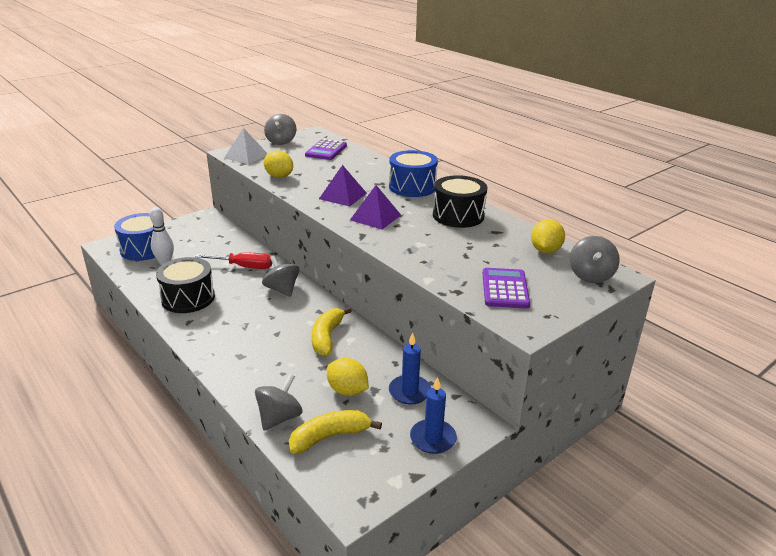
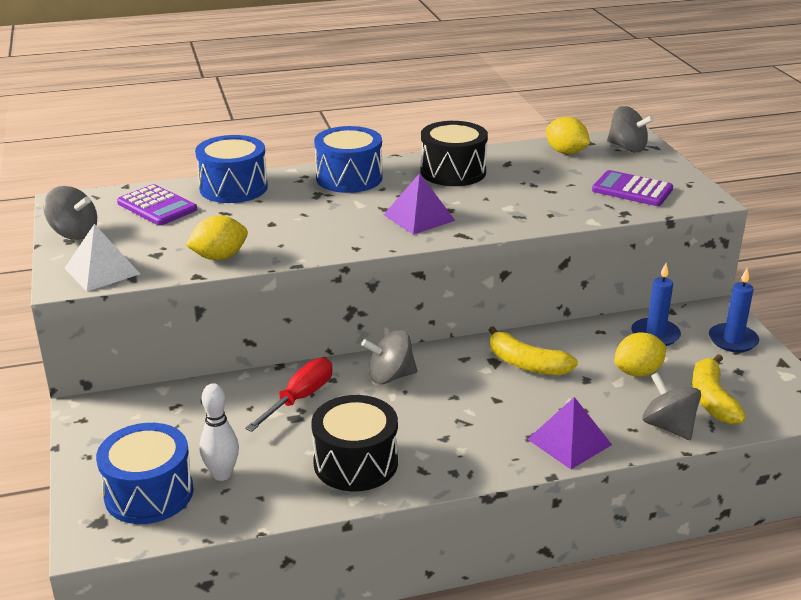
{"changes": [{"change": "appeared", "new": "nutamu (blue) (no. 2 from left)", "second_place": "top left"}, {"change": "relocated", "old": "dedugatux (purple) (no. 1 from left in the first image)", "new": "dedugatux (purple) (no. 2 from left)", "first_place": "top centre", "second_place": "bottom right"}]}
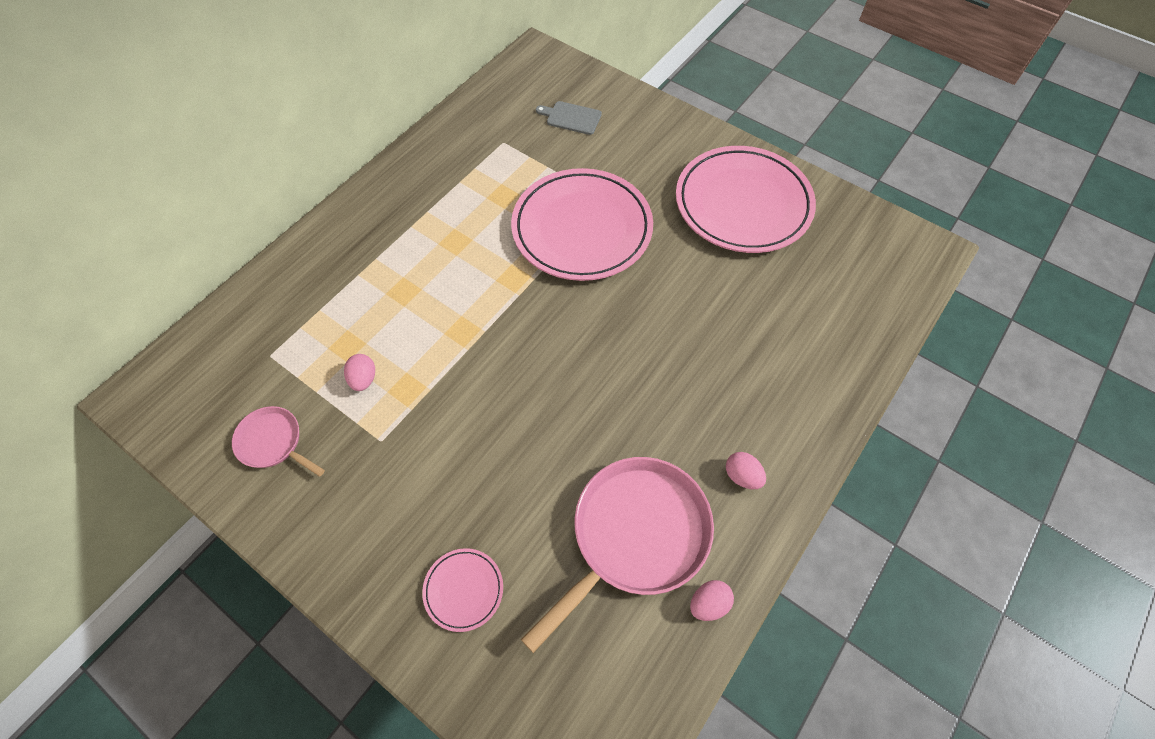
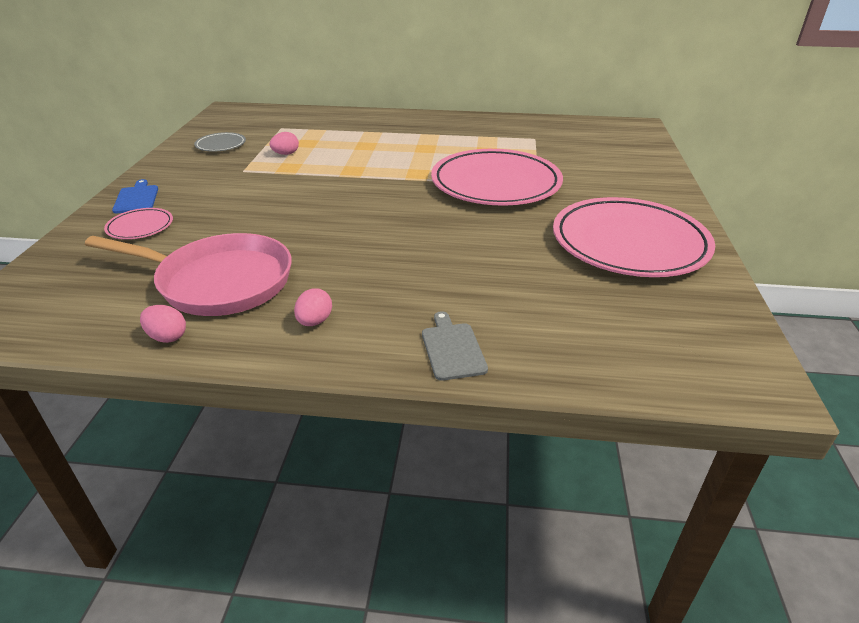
{"changes": [{"change": "appeared", "new": "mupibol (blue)", "second_place": "top left"}, {"change": "exchanged", "old": "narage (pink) (no. 1 from left)", "new": "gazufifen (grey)", "first_place": "middle left", "second_place": "top left"}, {"change": "relocated", "old": "mupibol (grey)", "first_place": "top centre", "second_place": "centre"}]}
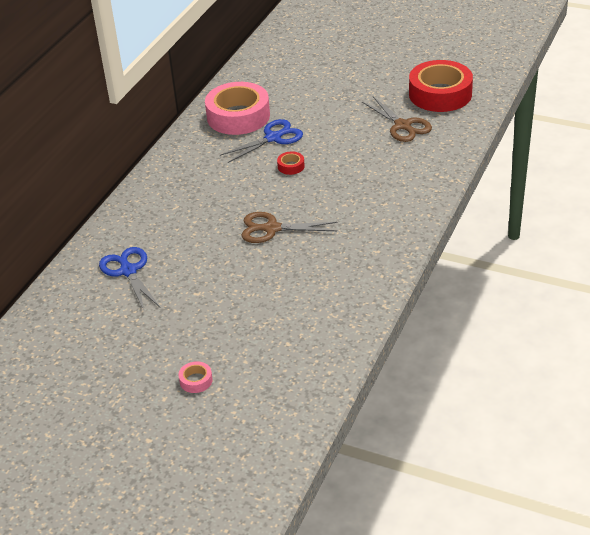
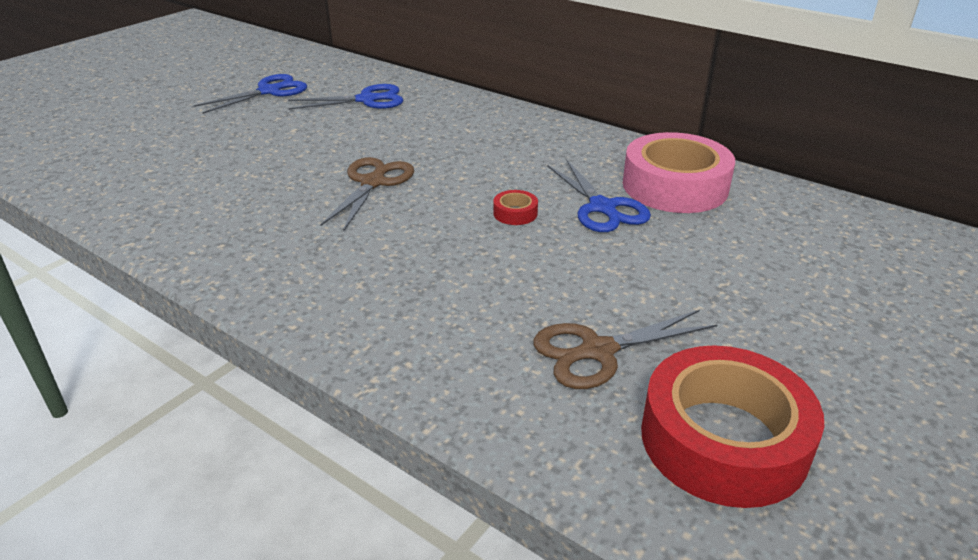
{"changes": [{"change": "appeared", "new": "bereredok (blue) (no. 1 from left)", "second_place": "top left"}, {"change": "missing", "old": "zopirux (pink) (no. 1 from left)", "first_place": "bottom left"}]}
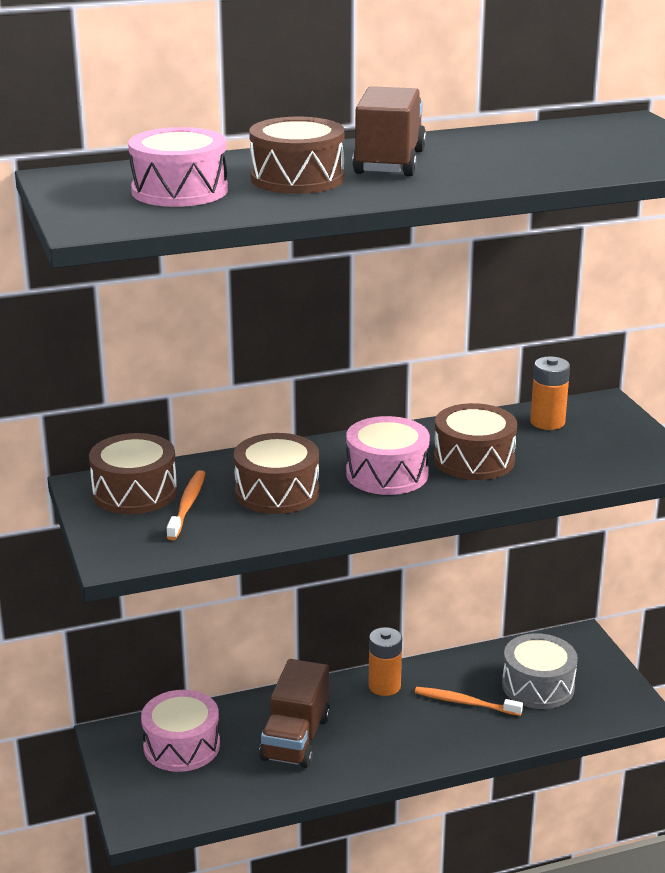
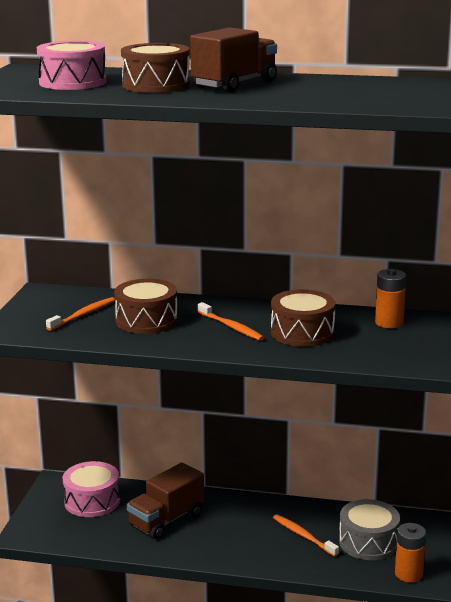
{"changes": [{"change": "exchanged", "old": "nutamu (pink) (no. 3 from left)", "new": "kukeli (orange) (no. 2 from left)", "first_place": "centre", "second_place": "centre"}, {"change": "relocated", "old": "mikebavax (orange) (no. 1 from left in the first image)", "new": "mikebavax (orange) (no. 2 from left)", "first_place": "bottom centre", "second_place": "bottom right"}, {"change": "missing", "old": "nutamu (brown) (no. 1 from left)", "first_place": "middle left"}]}
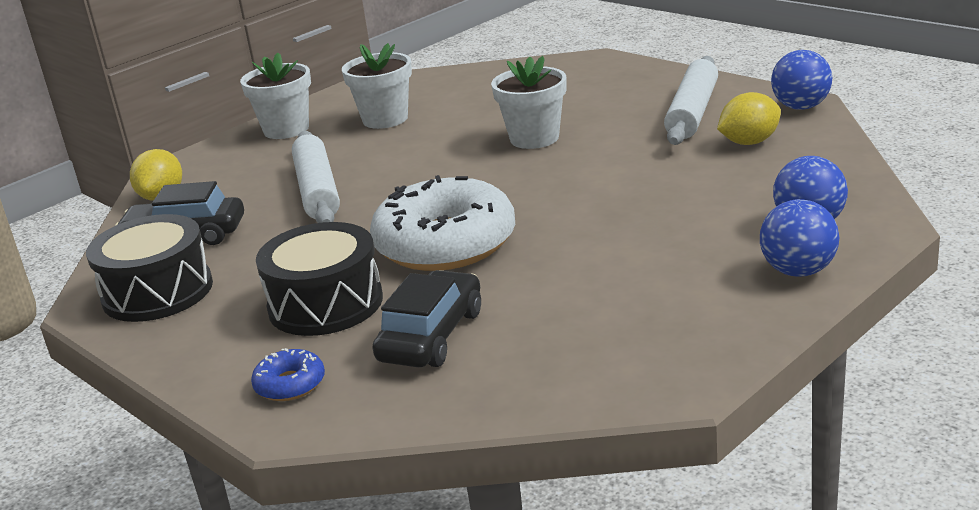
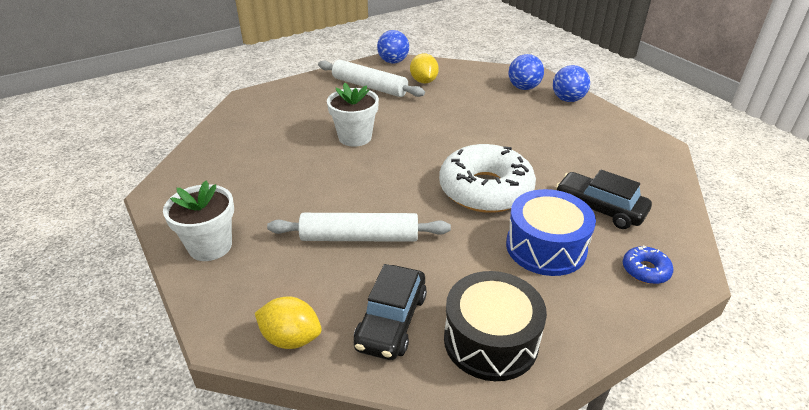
{"changes": [{"change": "colour", "old": "nutamu (black) (no. 2 from left)", "new": "nutamu (blue)", "first_place": "middle left", "second_place": "middle right"}, {"change": "missing", "old": "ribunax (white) (no. 2 from left)", "first_place": "top centre"}]}
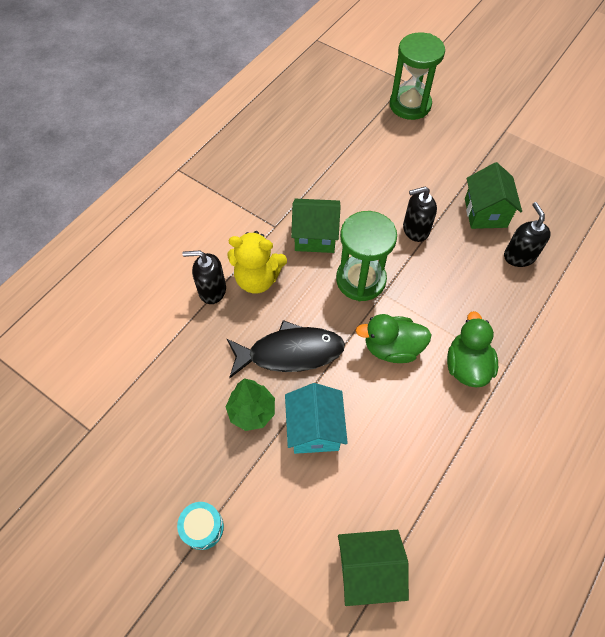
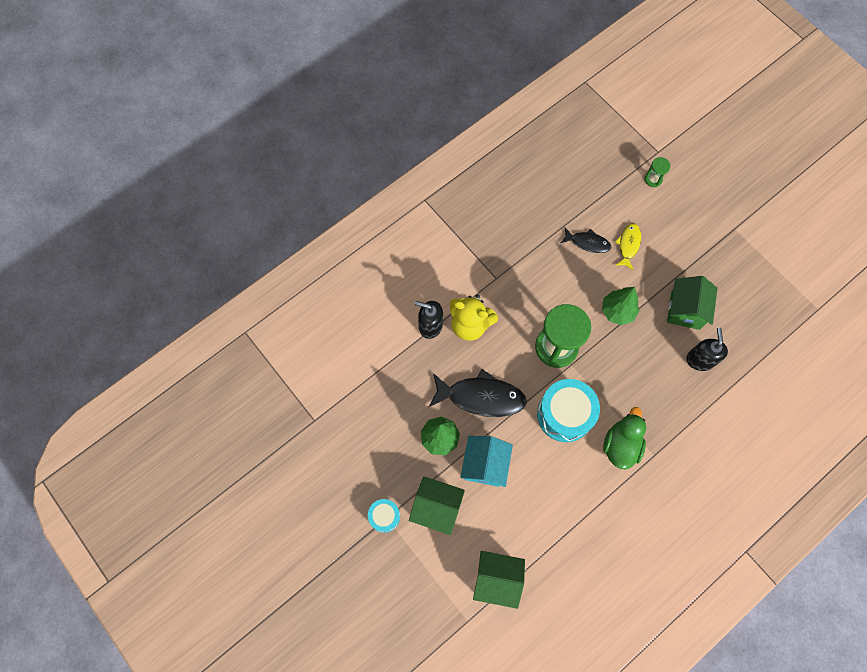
{"changes": [{"change": "relocated", "old": "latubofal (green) (no. 1 from left)", "first_place": "centre", "second_place": "bottom centre"}, {"change": "exchanged", "old": "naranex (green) (no. 1 from left)", "new": "nutamu (turquoise) (no. 2 from left)", "first_place": "centre", "second_place": "centre"}, {"change": "appeared", "new": "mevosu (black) (no. 2 from left)", "second_place": "middle right"}, {"change": "exchanged", "old": "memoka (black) (no. 2 from left)", "new": "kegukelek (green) (no. 2 from left)", "first_place": "middle right", "second_place": "middle right"}, {"change": "appeared", "new": "mevosu (yellow)", "second_place": "middle right"}, {"change": "size", "old": "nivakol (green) (no. 2 from left)", "first_place": "top right", "second_place": "top right", "factor": 0.44}]}
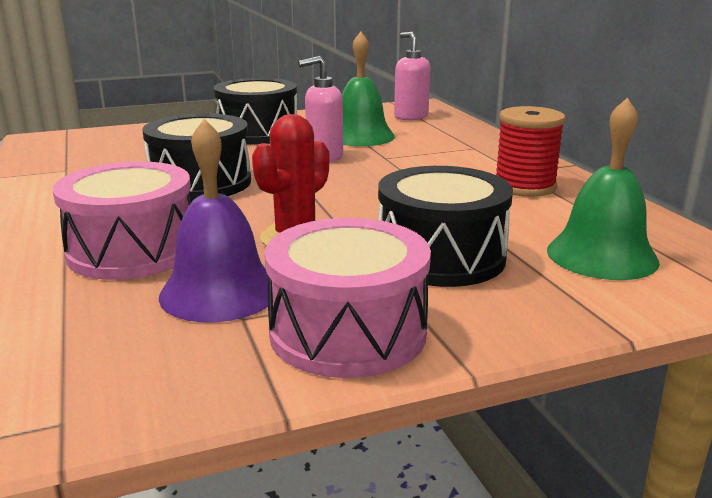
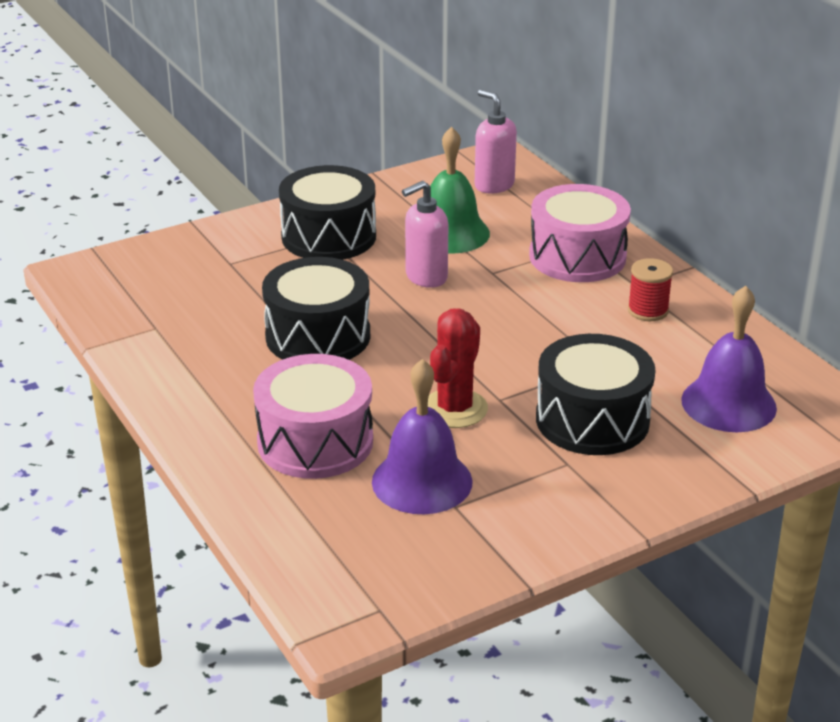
{"changes": [{"change": "relocated", "old": "nutamu (pink) (no. 2 from left)", "first_place": "centre", "second_place": "top right"}, {"change": "size", "old": "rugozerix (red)", "first_place": "top right", "second_place": "middle right", "factor": 0.66}, {"change": "colour", "old": "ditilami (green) (no. 2 from left)", "new": "ditilami (purple) (no. 2 from left)", "first_place": "middle right", "second_place": "middle right"}]}
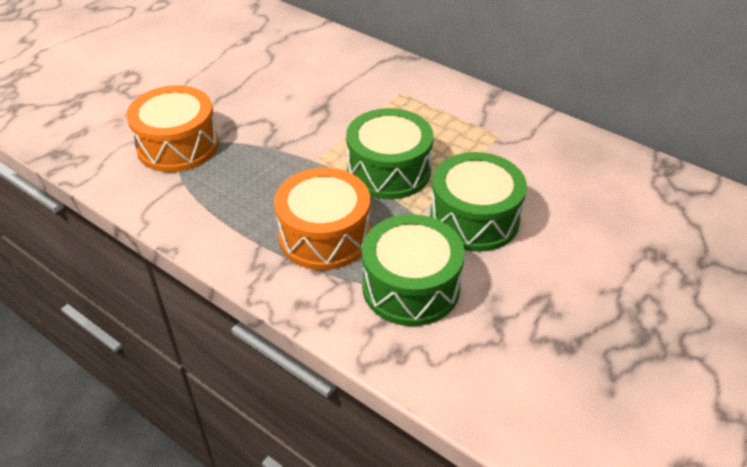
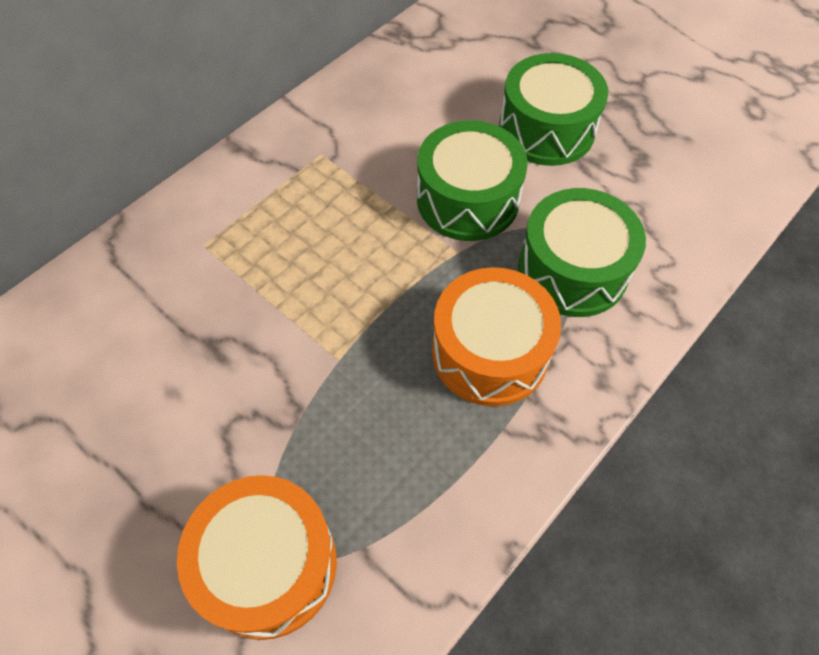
{"changes": [{"change": "relocated", "old": "nutamu (green) (no. 1 from left in the first image)", "new": "nutamu (green) (no. 2 from left)", "first_place": "top centre", "second_place": "top right"}]}
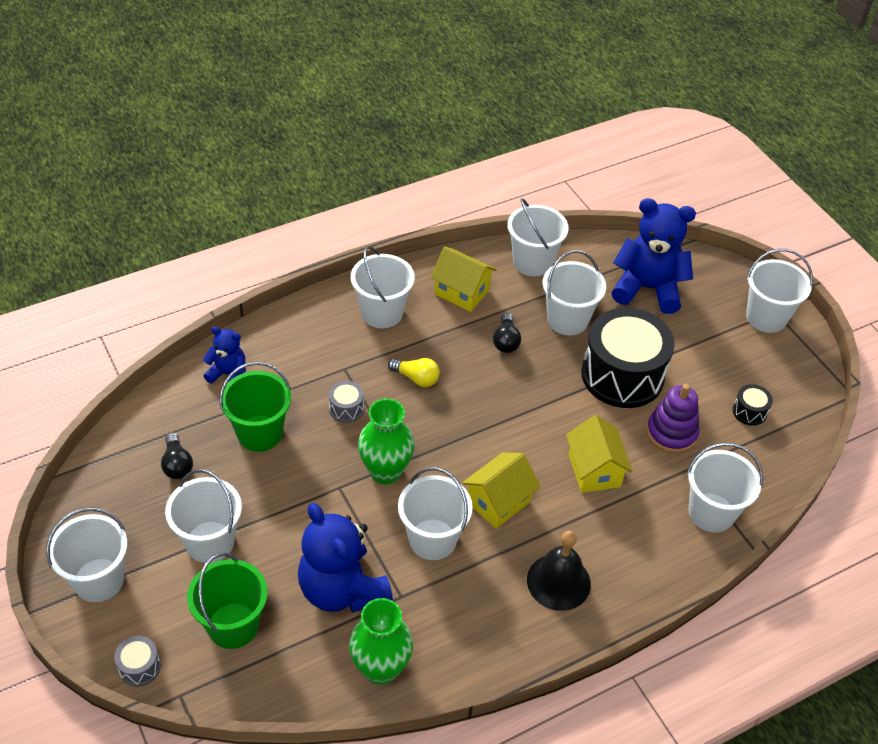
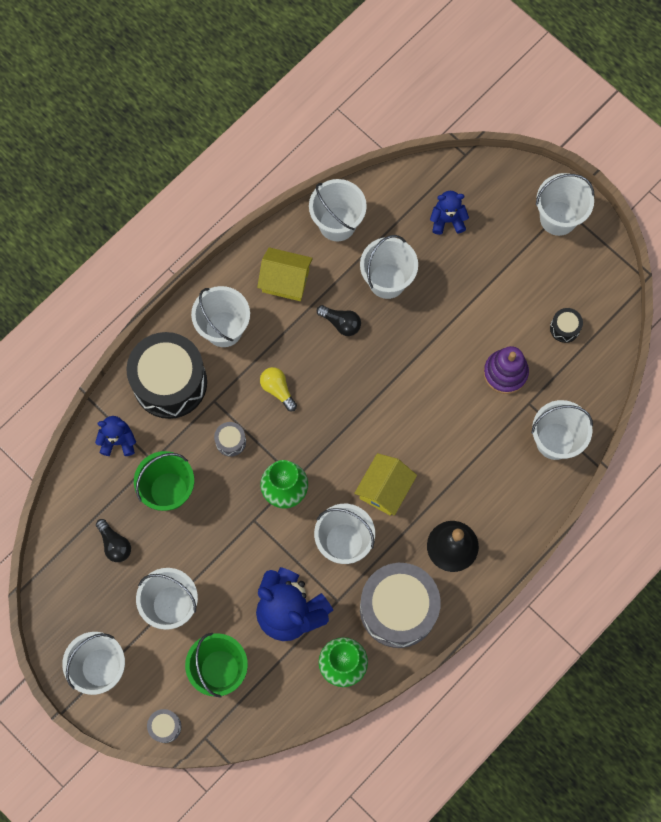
{"changes": [{"change": "relocated", "old": "nutamu (black) (no. 1 from left)", "first_place": "middle right", "second_place": "middle left"}, {"change": "spun", "old": "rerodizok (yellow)", "first_place": "centre", "second_place": "centre", "degrees": -135}, {"change": "spun", "old": "rerodizok (black) (no. 2 from left)", "first_place": "centre", "second_place": "centre", "degrees": -45}, {"change": "appeared", "new": "nutamu (grey) (no. 3 from left)", "second_place": "bottom centre"}, {"change": "size", "old": "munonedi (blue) (no. 3 from left)", "first_place": "middle right", "second_place": "top right", "factor": 0.53}, {"change": "missing", "old": "latubofal (yellow) (no. 3 from left)", "first_place": "middle right"}]}
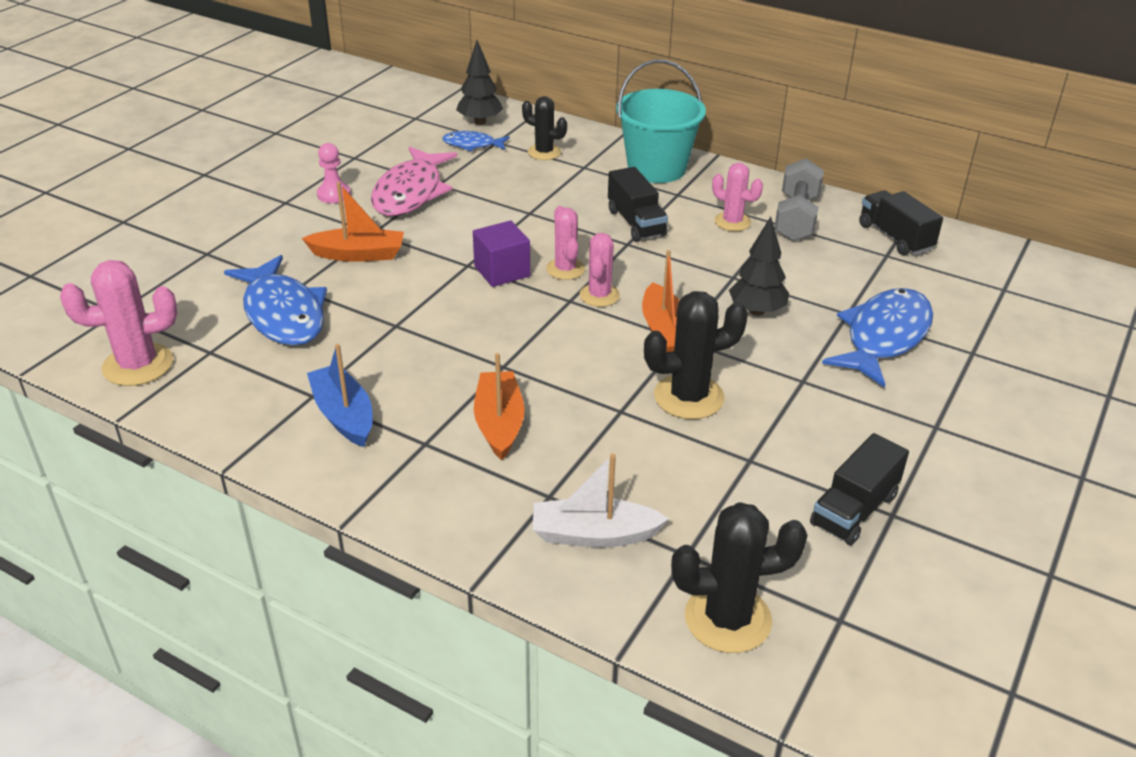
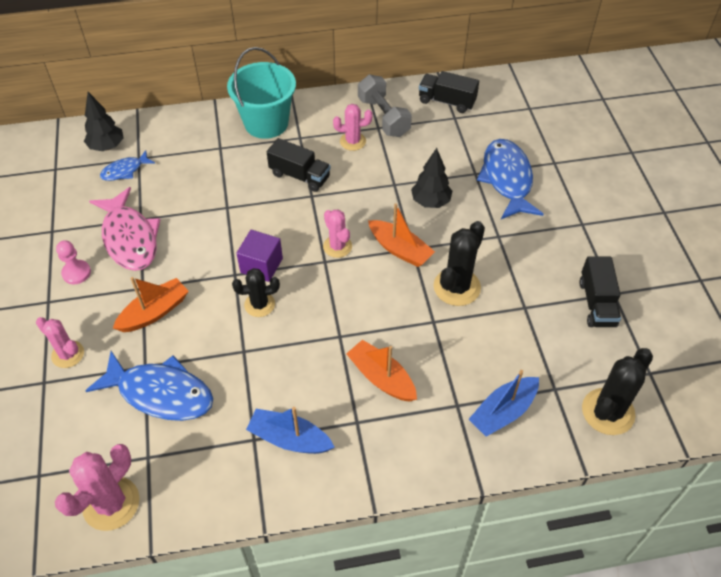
{"changes": [{"change": "relocated", "old": "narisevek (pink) (no. 2 from left in the first image)", "new": "narisevek (pink) (no. 1 from left)", "first_place": "top centre", "second_place": "middle left"}, {"change": "relocated", "old": "narisevek (black) (no. 1 from left)", "first_place": "top centre", "second_place": "centre"}, {"change": "colour", "old": "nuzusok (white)", "new": "nuzusok (blue) (no. 2 from left)", "first_place": "centre", "second_place": "bottom right"}]}
